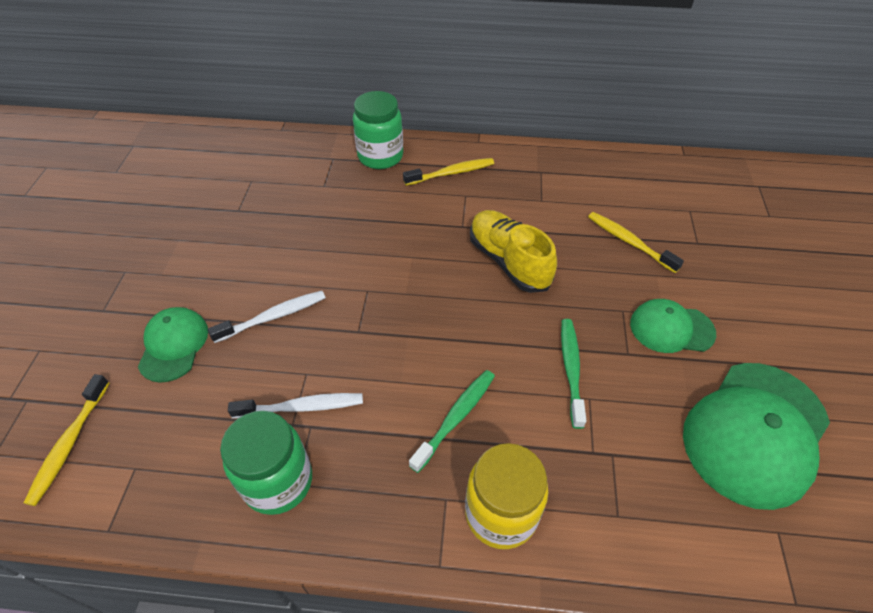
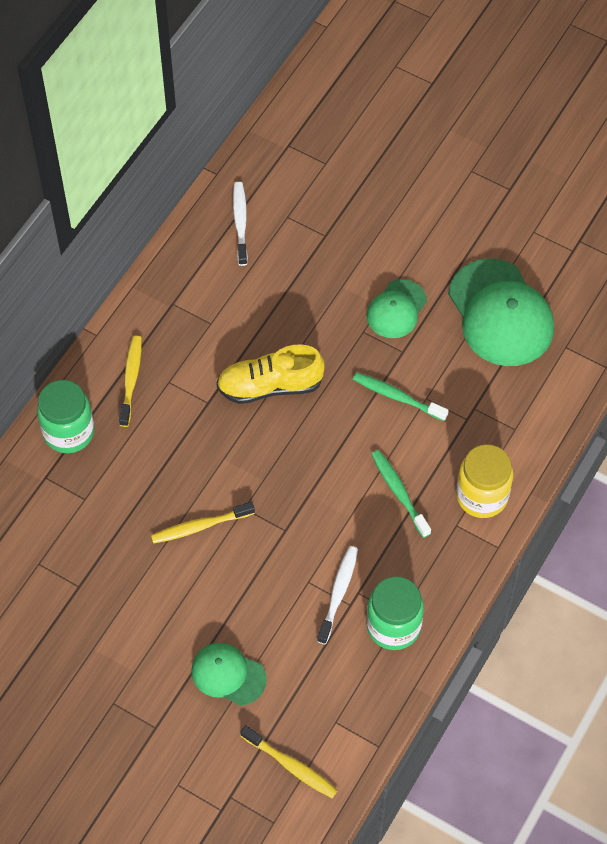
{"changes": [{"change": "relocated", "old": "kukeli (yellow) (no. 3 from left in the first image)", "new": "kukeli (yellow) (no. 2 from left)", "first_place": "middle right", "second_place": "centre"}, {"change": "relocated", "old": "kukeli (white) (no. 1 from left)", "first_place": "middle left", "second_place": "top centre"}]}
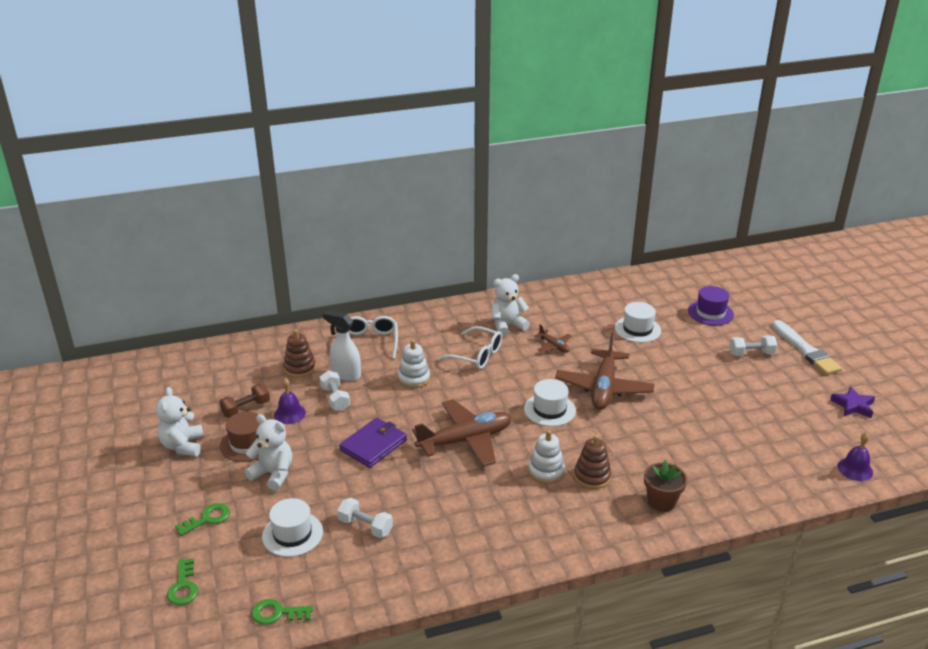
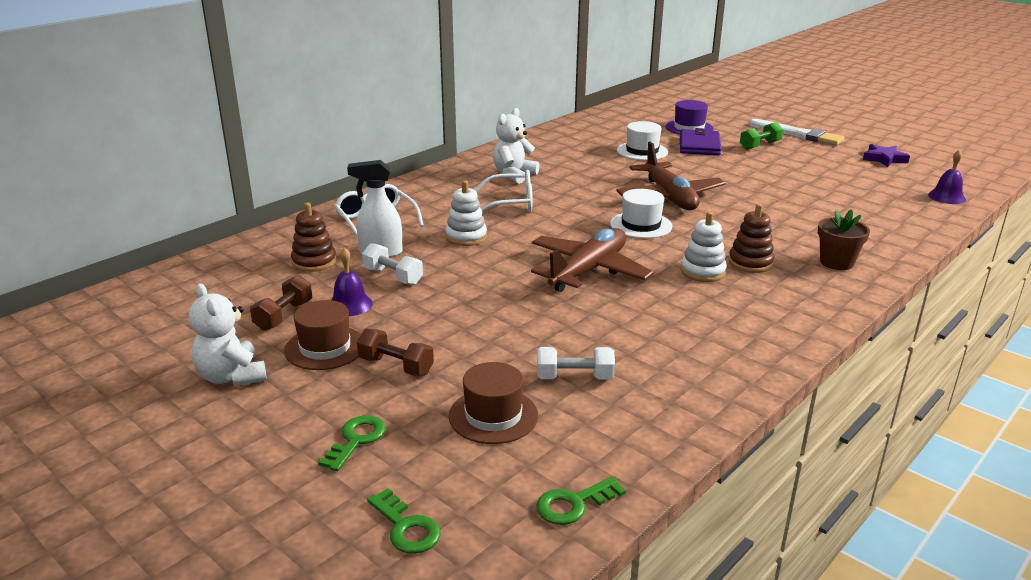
{"changes": [{"change": "exchanged", "old": "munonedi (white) (no. 2 from left)", "new": "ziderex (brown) (no. 2 from left)", "first_place": "bottom left", "second_place": "centre"}, {"change": "colour", "old": "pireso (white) (no. 1 from left)", "new": "pireso (brown) (no. 2 from left)", "first_place": "bottom left", "second_place": "bottom centre"}, {"change": "relocated", "old": "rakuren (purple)", "first_place": "bottom centre", "second_place": "top right"}, {"change": "colour", "old": "ziderex (white) (no. 3 from left)", "new": "ziderex (green)", "first_place": "middle right", "second_place": "top right"}, {"change": "missing", "old": "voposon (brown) (no. 2 from left)", "first_place": "centre"}]}
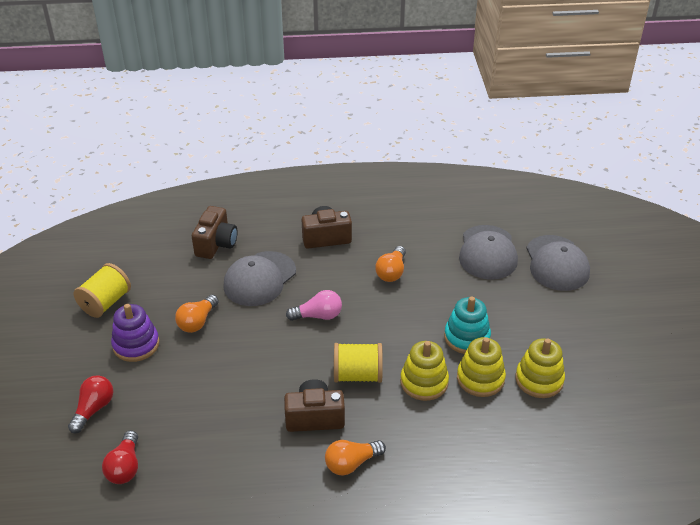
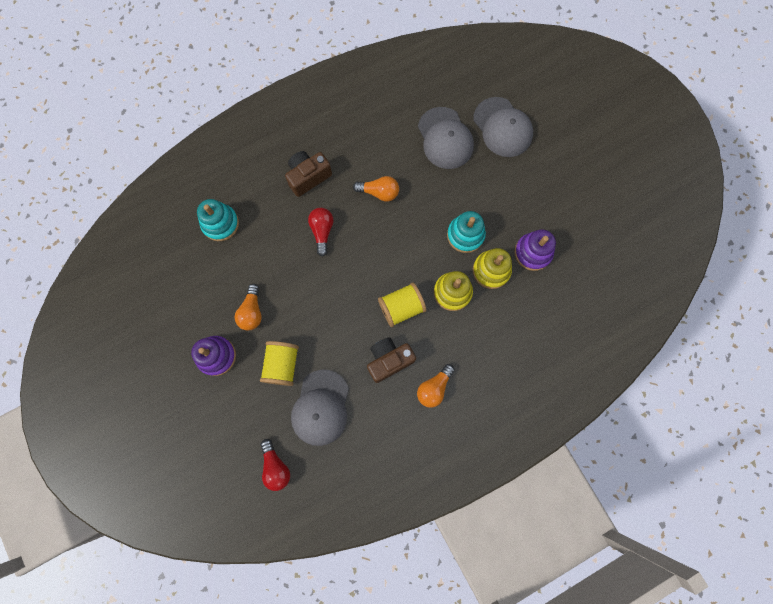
{"changes": [{"change": "exchanged", "old": "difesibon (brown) (no. 1 from left)", "new": "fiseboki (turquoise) (no. 1 from left)", "first_place": "middle left", "second_place": "middle left"}, {"change": "relocated", "old": "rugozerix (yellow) (no. 1 from left)", "first_place": "middle left", "second_place": "centre"}, {"change": "relocated", "old": "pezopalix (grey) (no. 1 from left)", "first_place": "centre", "second_place": "bottom centre"}, {"change": "relocated", "old": "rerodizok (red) (no. 1 from left in the first image)", "new": "rerodizok (red) (no. 2 from left)", "first_place": "bottom left", "second_place": "centre"}, {"change": "spun", "old": "rerodizok (orange) (no. 3 from left in the first image)", "first_place": "centre", "second_place": "top centre", "degrees": -75}, {"change": "colour", "old": "fiseboki (yellow) (no. 3 from left)", "new": "fiseboki (purple) (no. 2 from left)", "first_place": "bottom right", "second_place": "middle right"}, {"change": "missing", "old": "rerodizok (pink)", "first_place": "centre"}]}
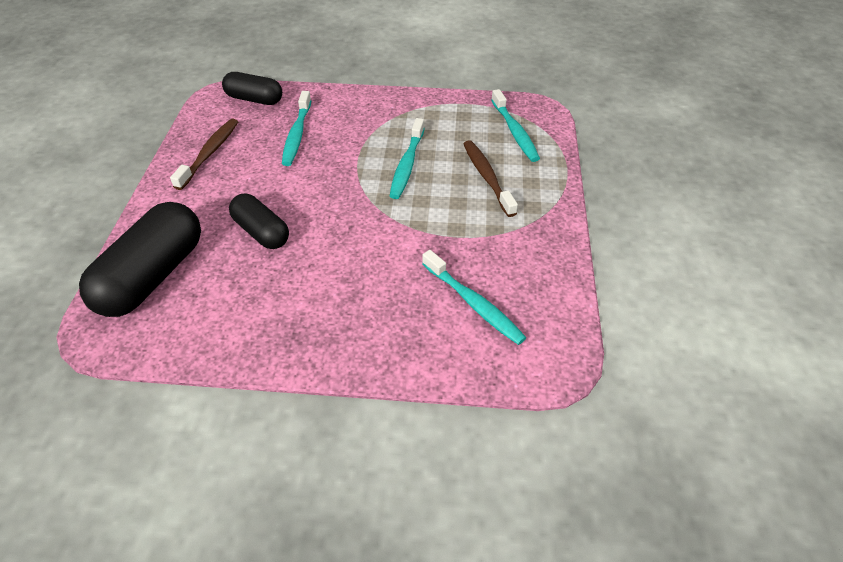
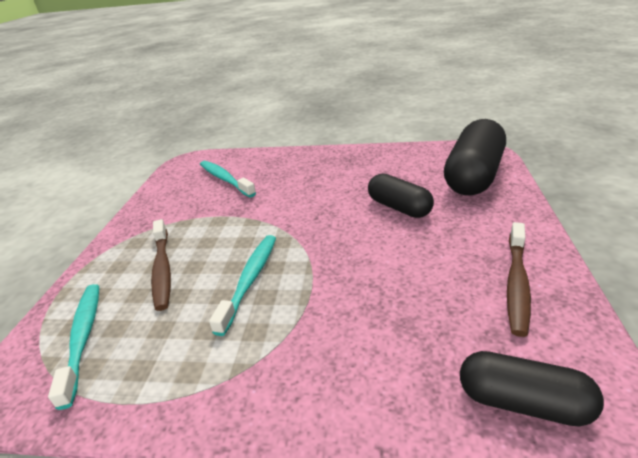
{"changes": [{"change": "missing", "old": "kukeli (turquoise) (no. 1 from left)", "first_place": "top centre"}]}
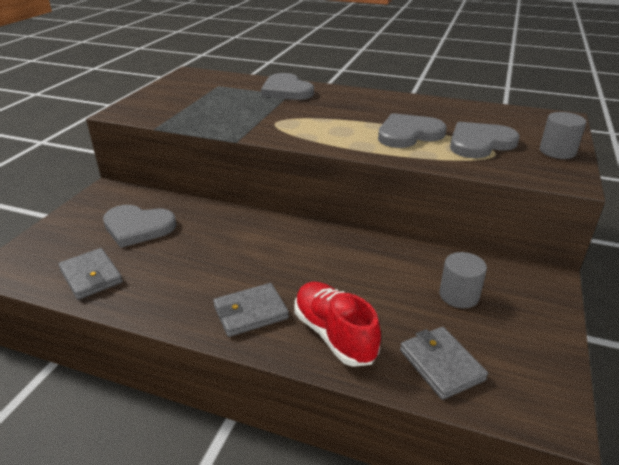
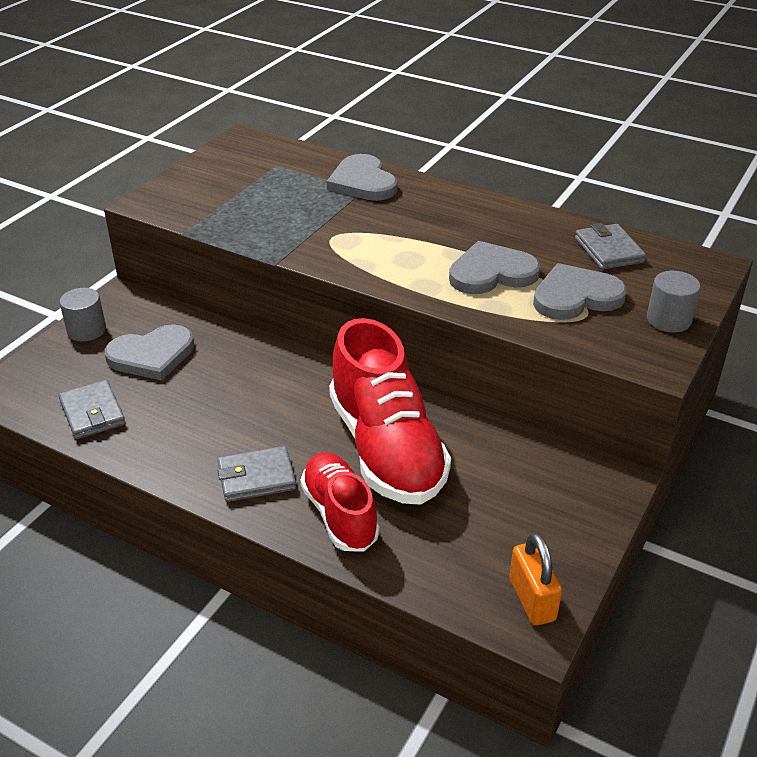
{"changes": [{"change": "relocated", "old": "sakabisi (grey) (no. 1 from left)", "first_place": "middle right", "second_place": "middle left"}, {"change": "spun", "old": "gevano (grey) (no. 1 from left)", "first_place": "middle left", "second_place": "middle left", "degrees": -45}, {"change": "appeared", "new": "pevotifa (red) (no. 2 from left)", "second_place": "centre"}, {"change": "appeared", "new": "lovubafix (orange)", "second_place": "bottom right"}, {"change": "relocated", "old": "rakuren (grey) (no. 3 from left)", "first_place": "bottom right", "second_place": "top right"}]}
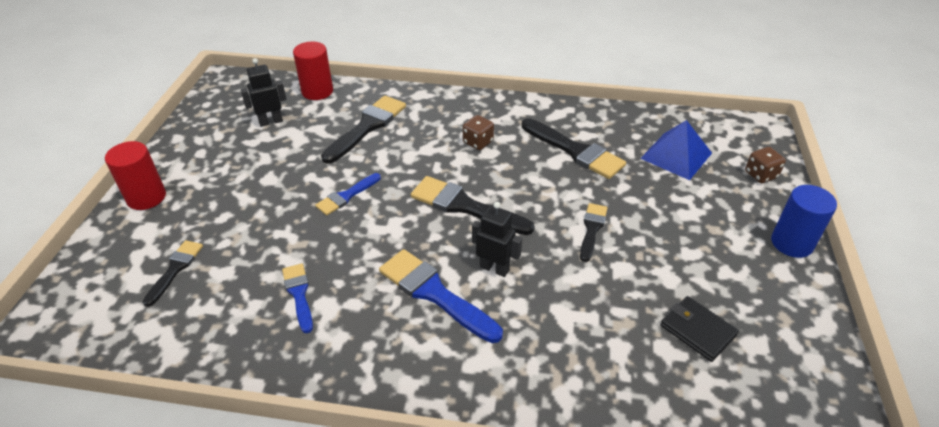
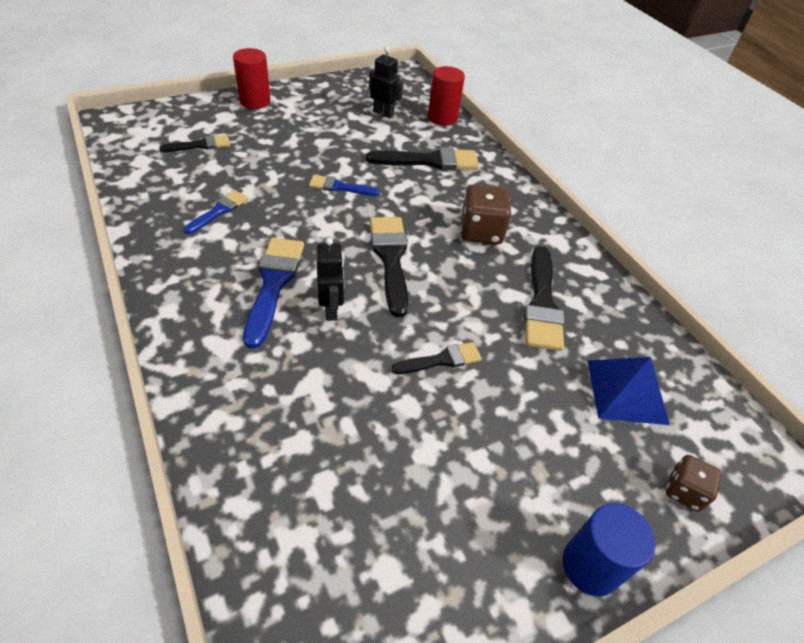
{"changes": [{"change": "size", "old": "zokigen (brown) (no. 1 from left)", "first_place": "top centre", "second_place": "top centre", "factor": 1.64}, {"change": "missing", "old": "rakuren (black)", "first_place": "bottom right"}]}
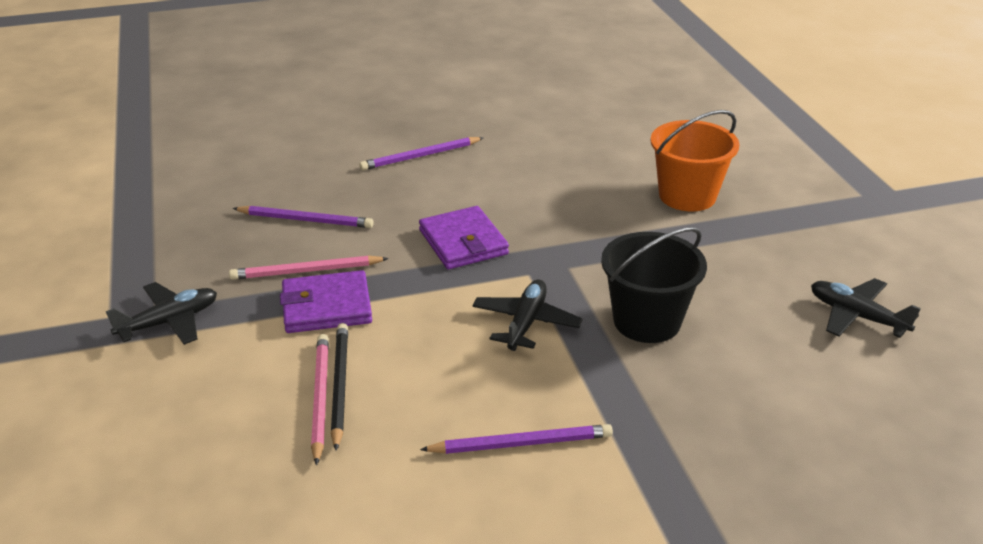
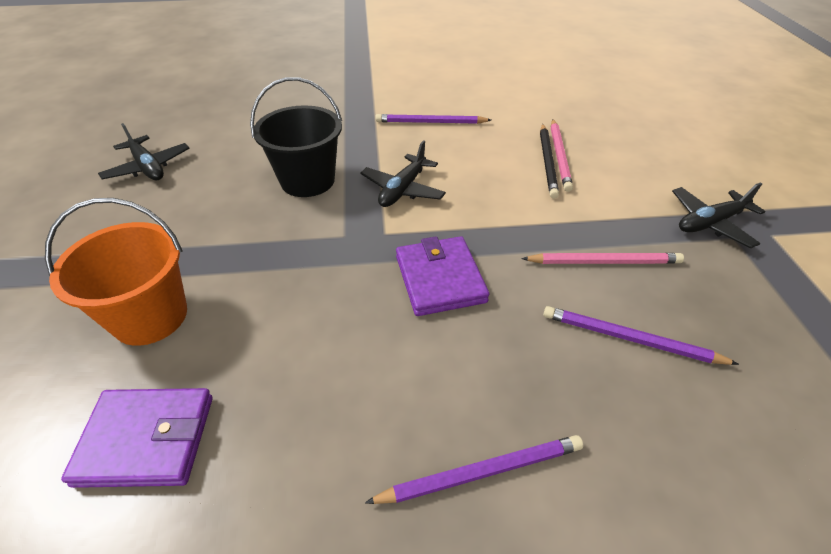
{"changes": [{"change": "relocated", "old": "rakuren (purple) (no. 1 from left)", "first_place": "middle left", "second_place": "bottom left"}]}
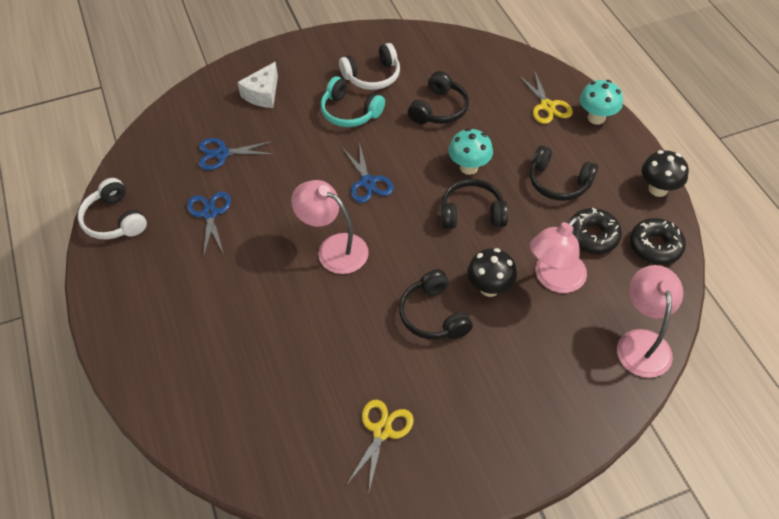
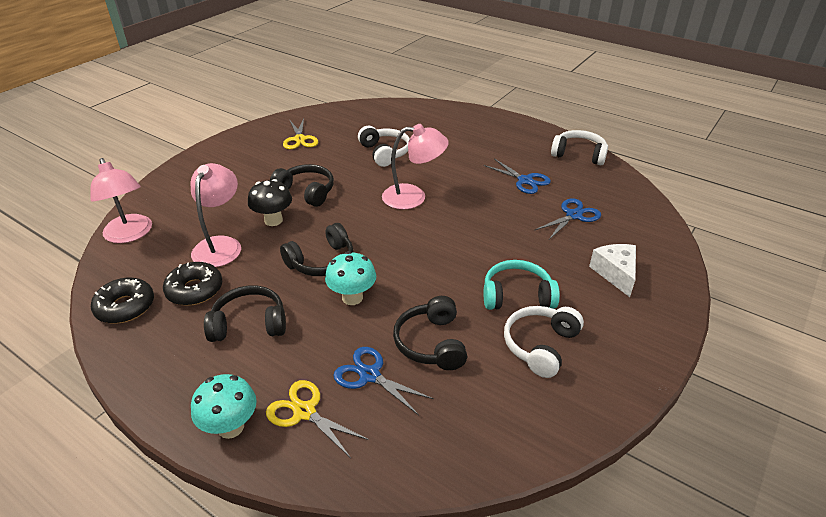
{"changes": [{"change": "relocated", "old": "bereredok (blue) (no. 3 from left in the first image)", "new": "bereredok (blue) (no. 1 from left)", "first_place": "top centre", "second_place": "bottom centre"}, {"change": "appeared", "new": "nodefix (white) (no. 1 from left)", "second_place": "top centre"}, {"change": "missing", "old": "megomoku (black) (no. 2 from left)", "first_place": "middle right"}]}
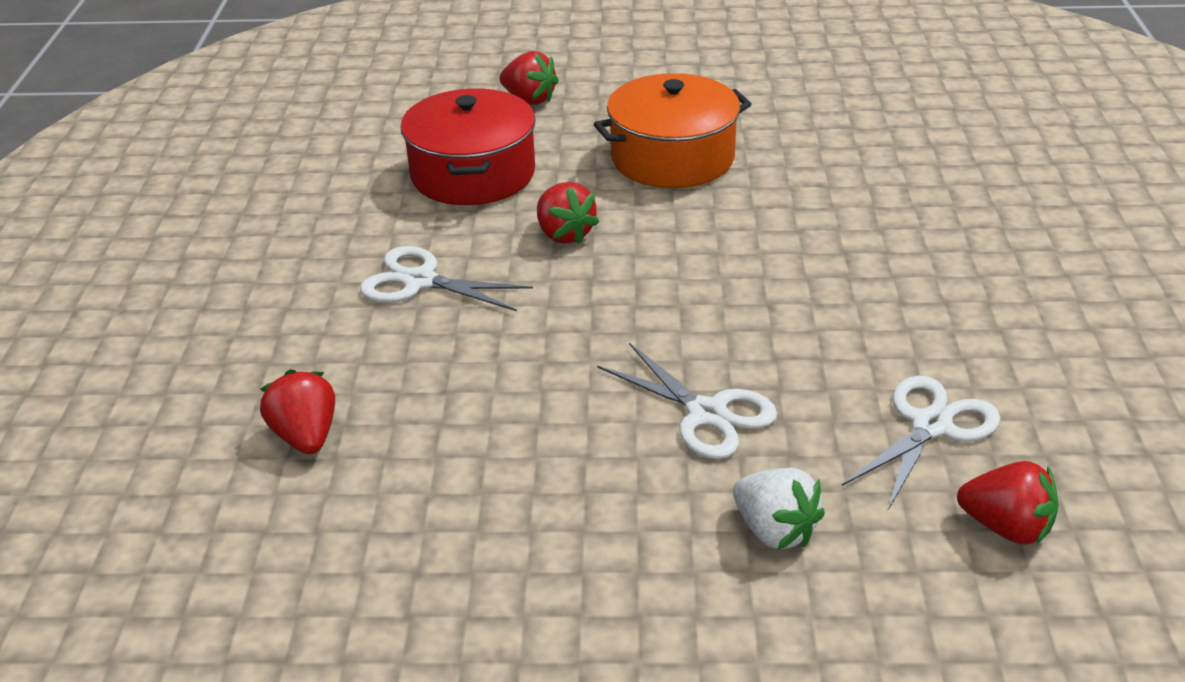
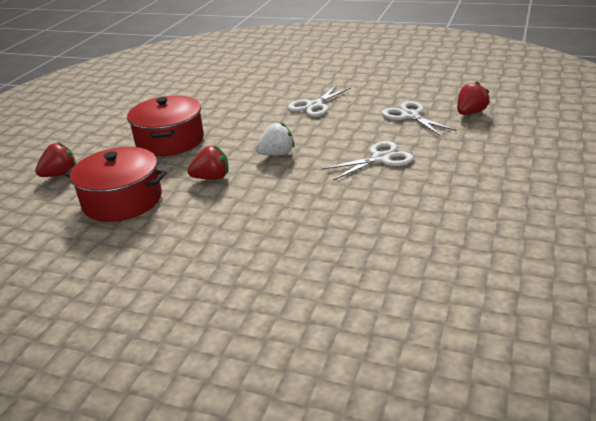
{"changes": [{"change": "colour", "old": "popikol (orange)", "new": "popikol (red) (no. 2 from left)", "first_place": "top centre", "second_place": "top left"}, {"change": "relocated", "old": "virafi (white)", "first_place": "bottom centre", "second_place": "top centre"}, {"change": "relocated", "old": "bereredok (white) (no. 1 from left)", "first_place": "centre", "second_place": "top centre"}, {"change": "missing", "old": "virafi (red) (no. 1 from left)", "first_place": "middle left"}]}
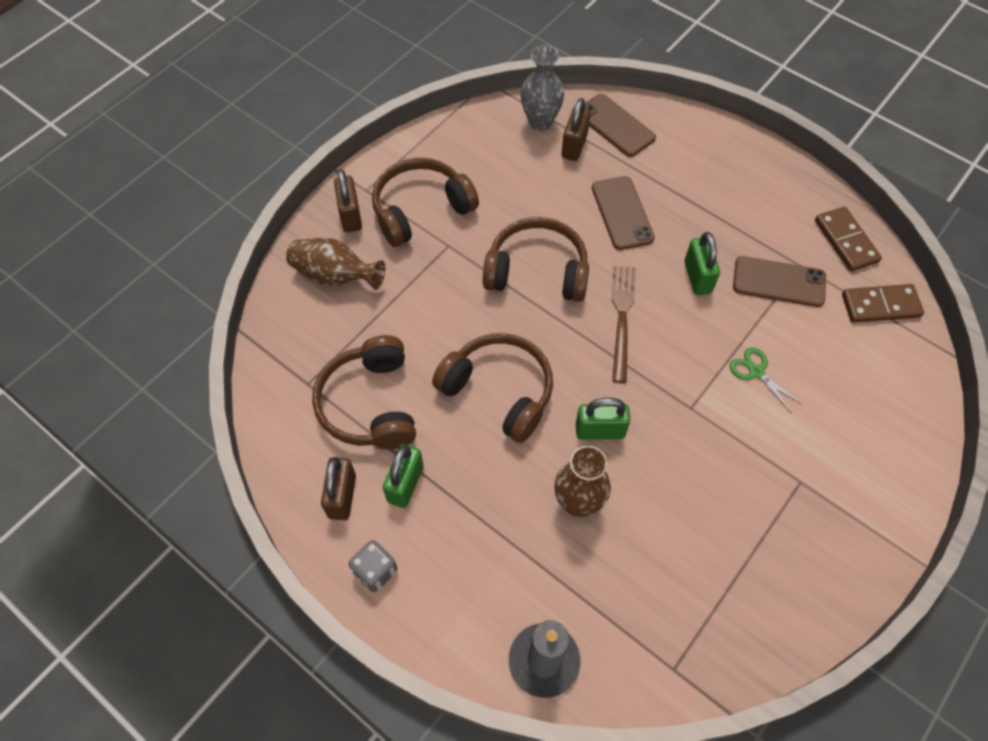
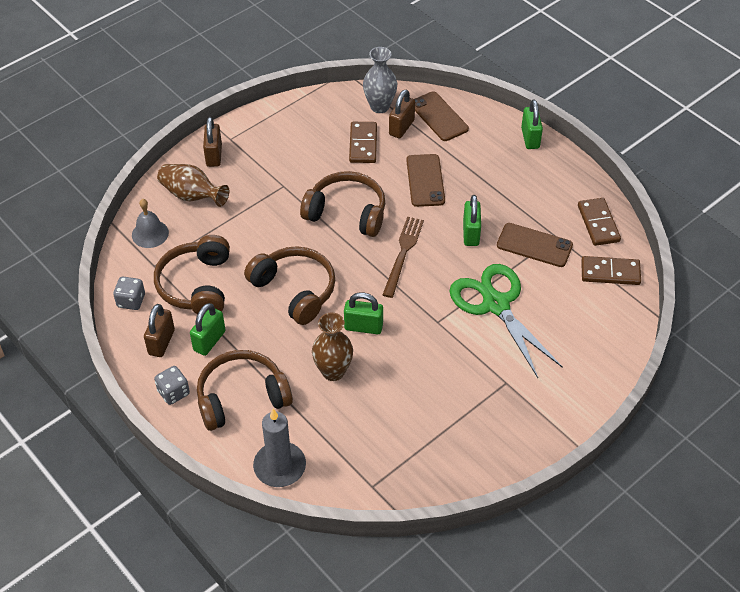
{"changes": [{"change": "appeared", "new": "zokigen (grey) (no. 1 from left)", "second_place": "middle left"}, {"change": "appeared", "new": "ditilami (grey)", "second_place": "middle left"}, {"change": "relocated", "old": "nodefix (brown) (no. 2 from left)", "first_place": "top centre", "second_place": "middle left"}, {"change": "appeared", "new": "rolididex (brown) (no. 1 from left)", "second_place": "top centre"}, {"change": "size", "old": "bereredok (green)", "first_place": "middle right", "second_place": "middle right", "factor": 2.31}, {"change": "appeared", "new": "lovubafix (green) (no. 4 from left)", "second_place": "top right"}]}
